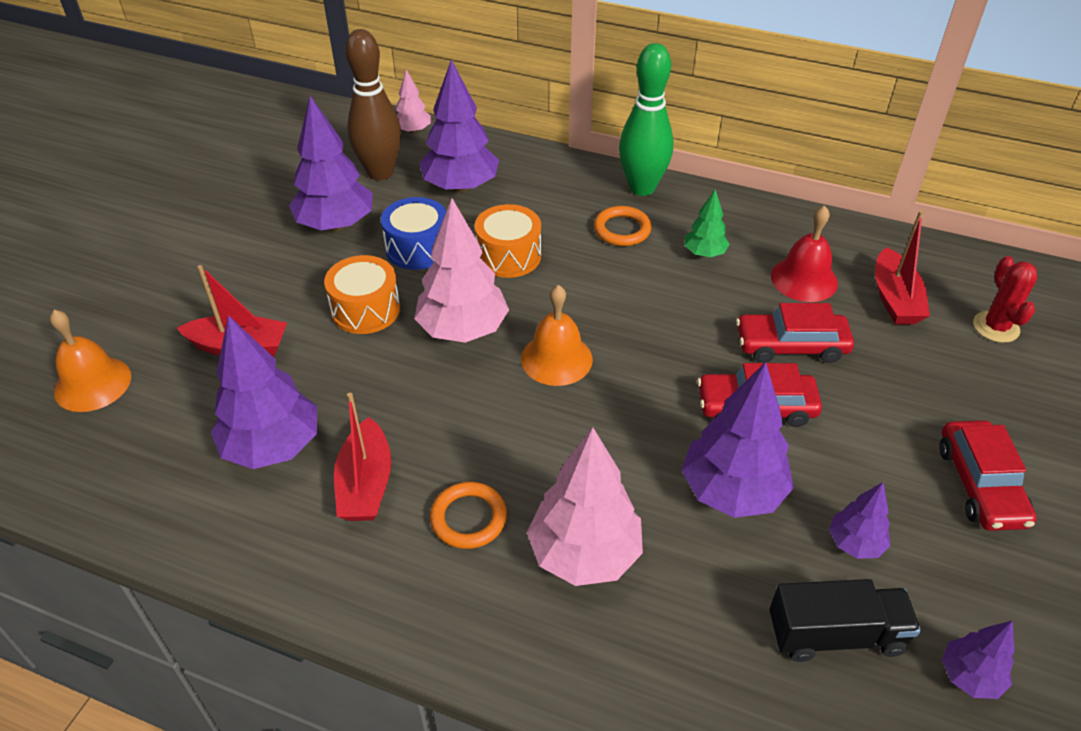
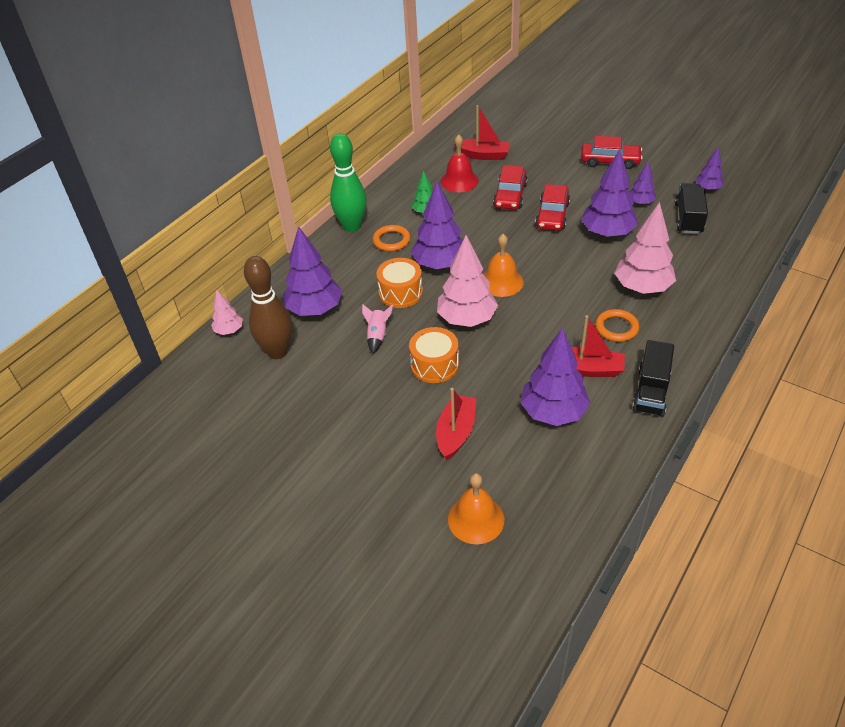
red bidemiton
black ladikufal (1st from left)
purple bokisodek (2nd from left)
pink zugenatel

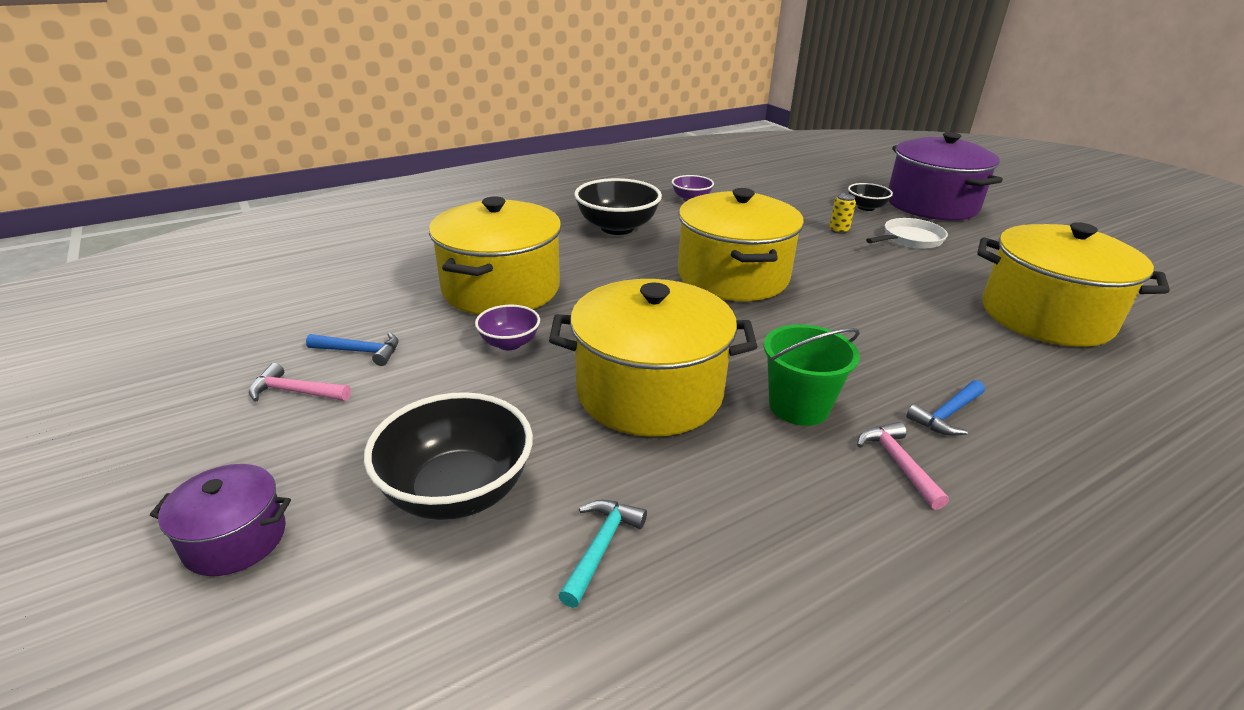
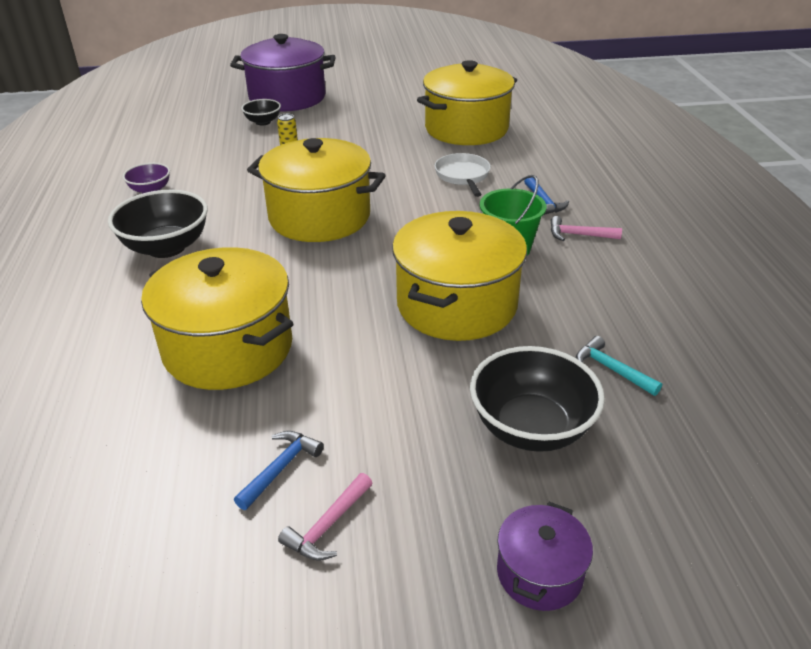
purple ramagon (1st from left in the first image)
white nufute

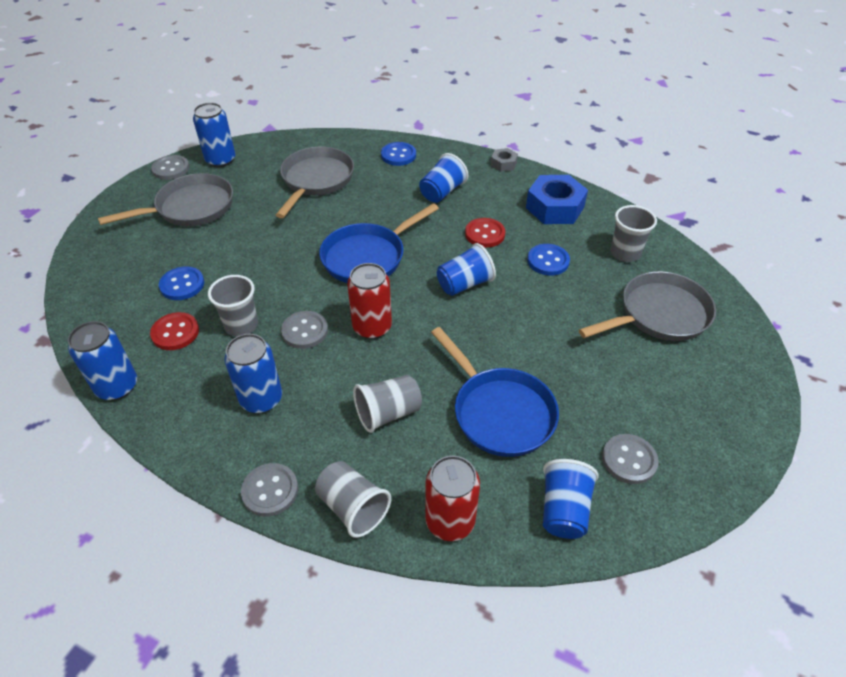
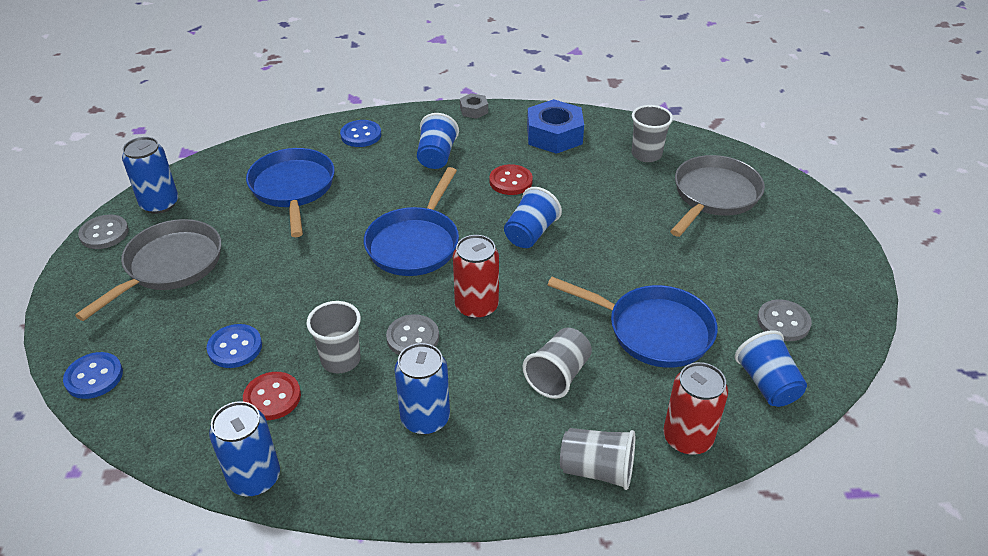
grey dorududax (2nd from left in the first image)
blue dorududax (1st from left)
blue nufute (1st from left)

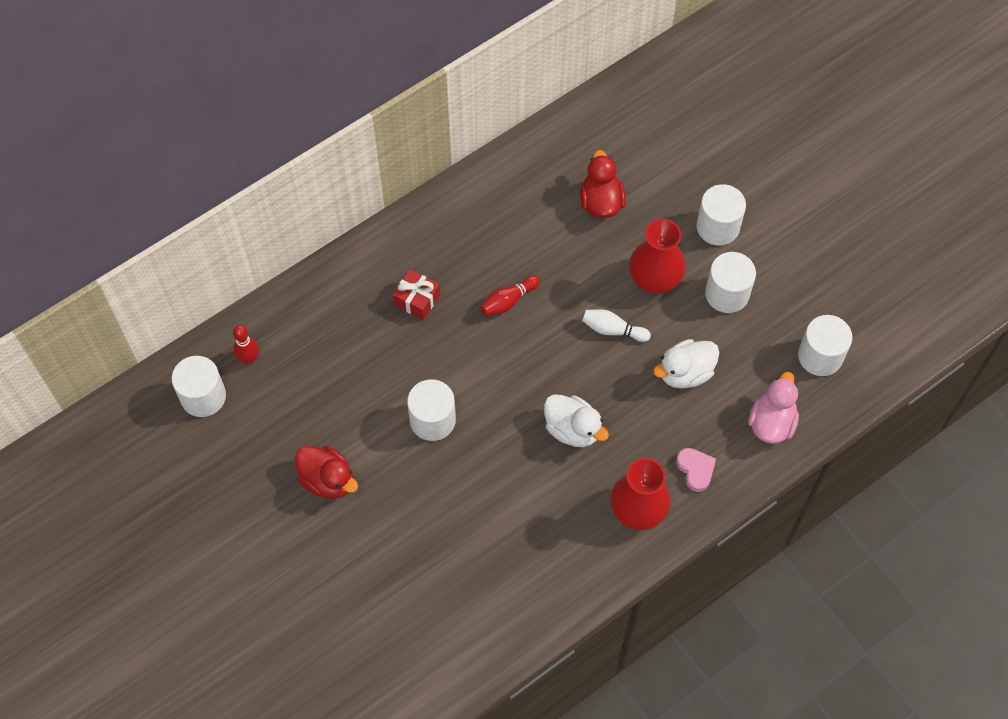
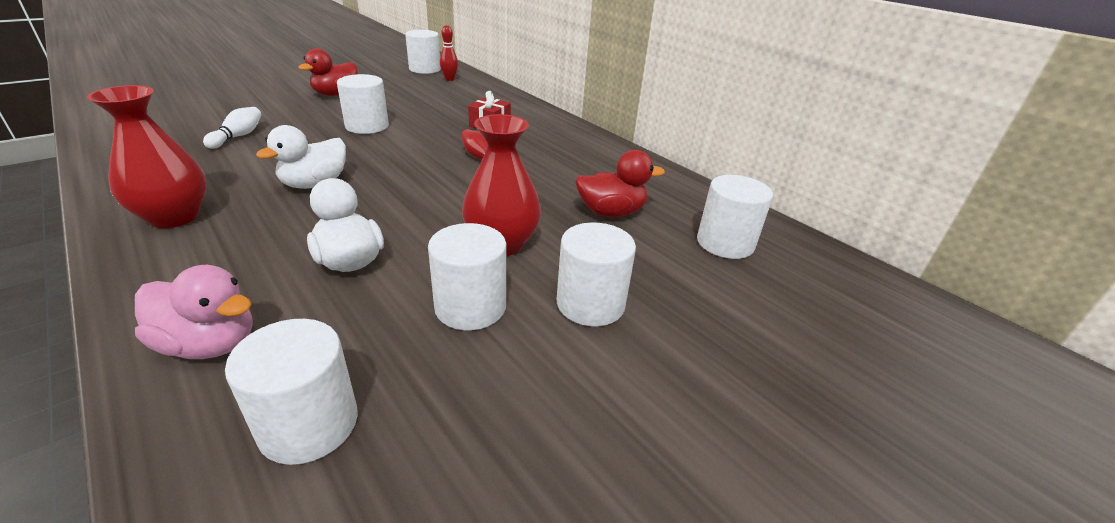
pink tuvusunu
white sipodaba (6th from left)
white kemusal

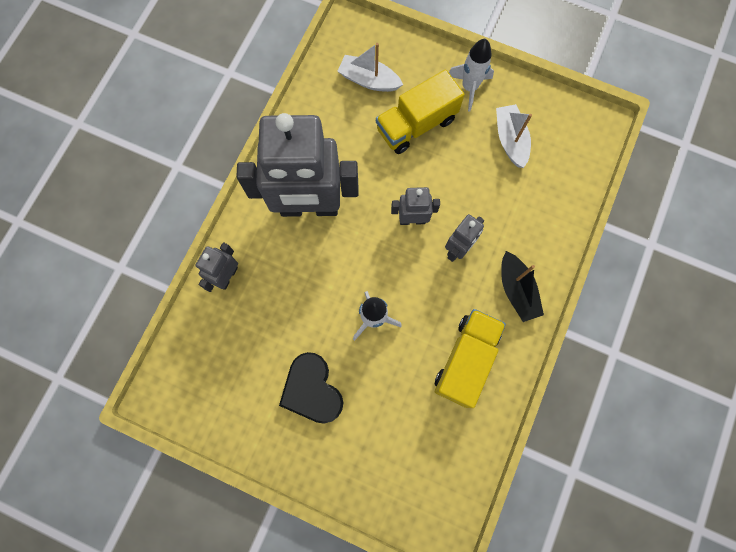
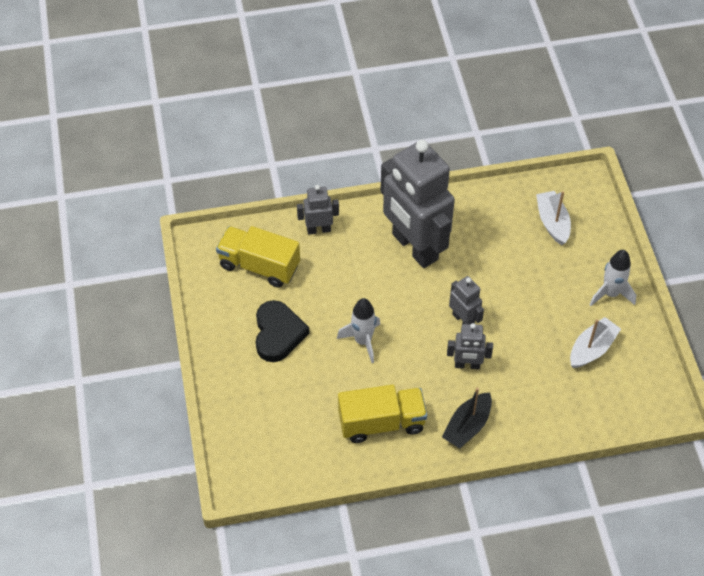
yellow ladikufal (1st from left)
black tuvusunu

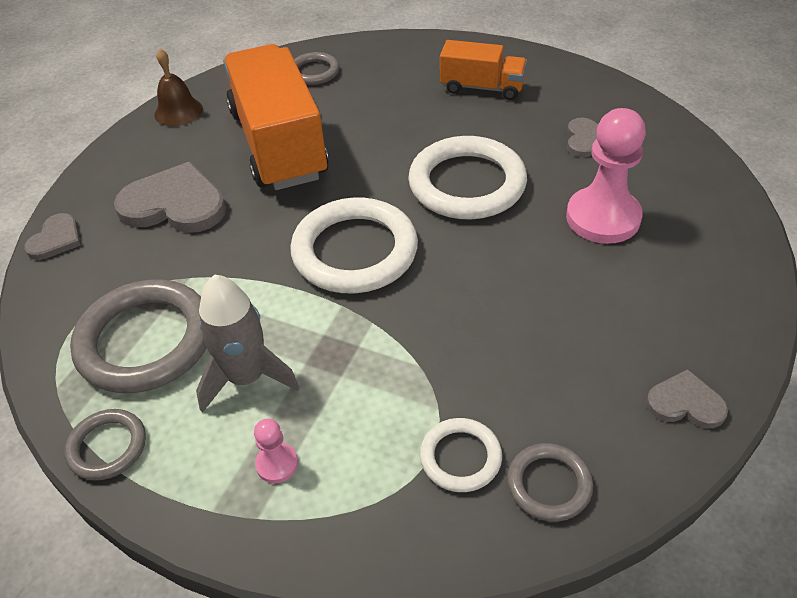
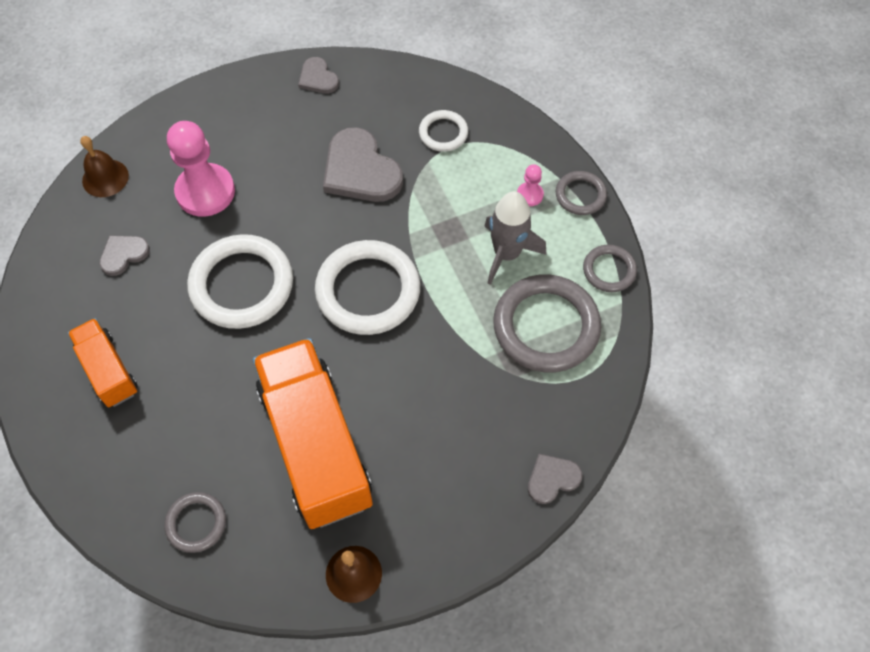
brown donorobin (1st from left)
grey tuvusunu (3rd from left)
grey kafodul (3rd from left)
orange ladikufal (2nd from left)

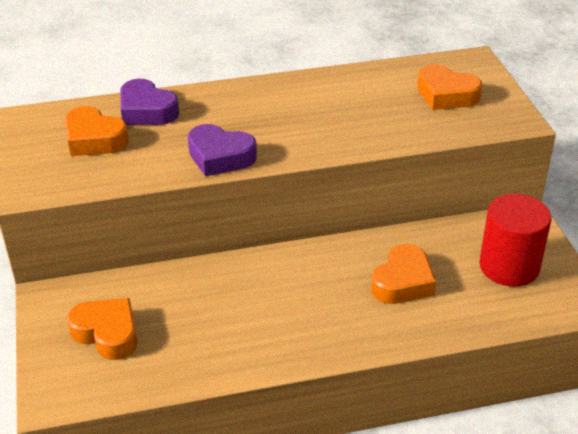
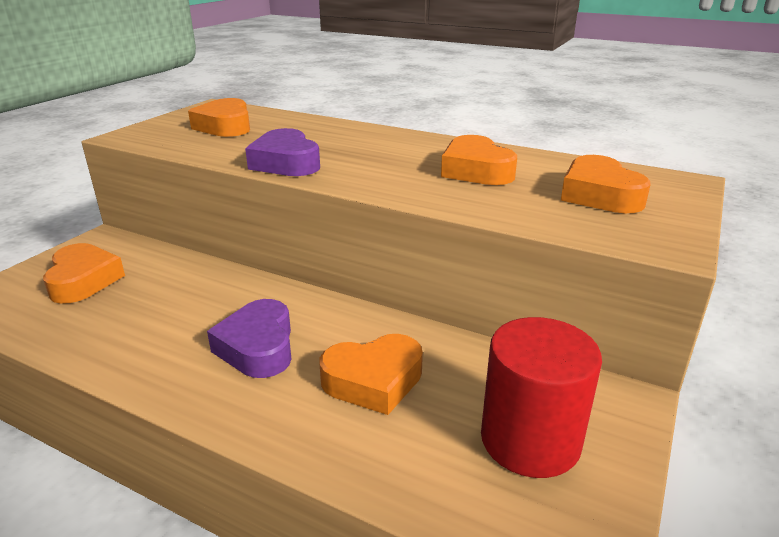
orange tuvusunu (4th from left)
purple tuvusunu (1st from left)

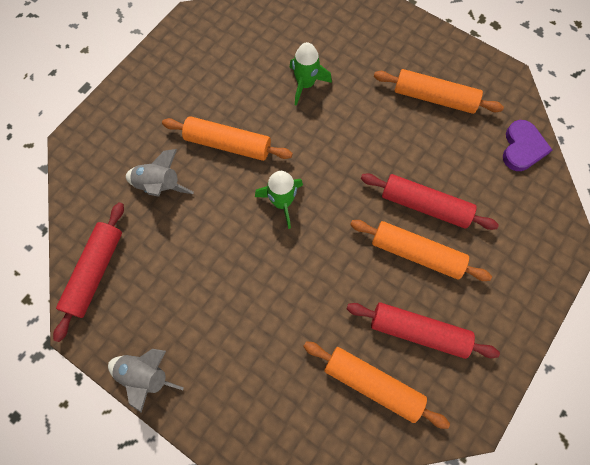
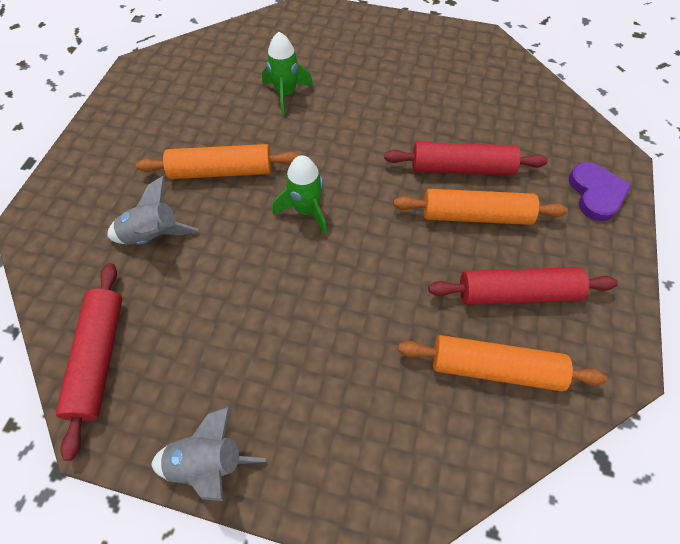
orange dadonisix (4th from left in the first image)
purple tuvusunu

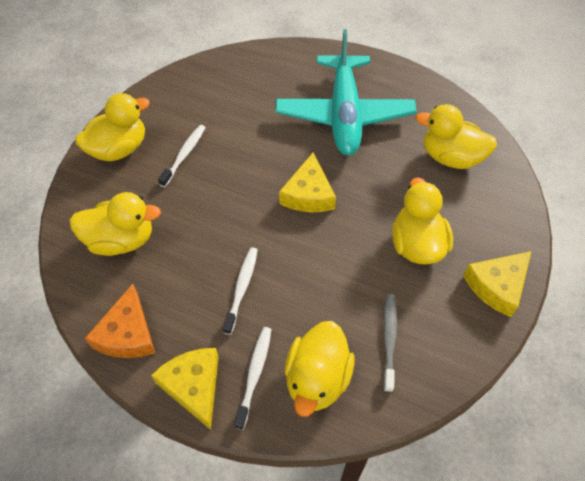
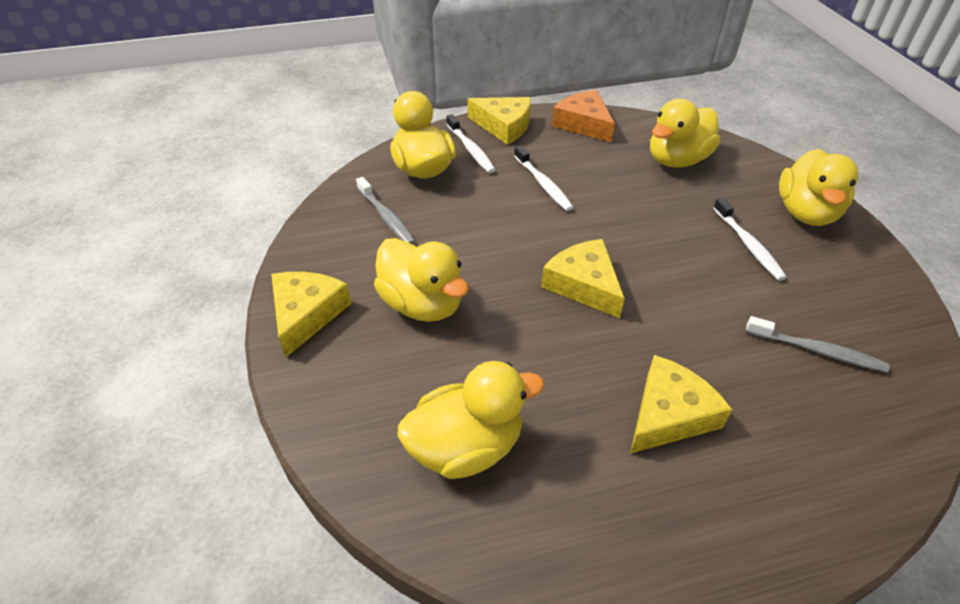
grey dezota (2nd from left)
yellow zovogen (4th from left)

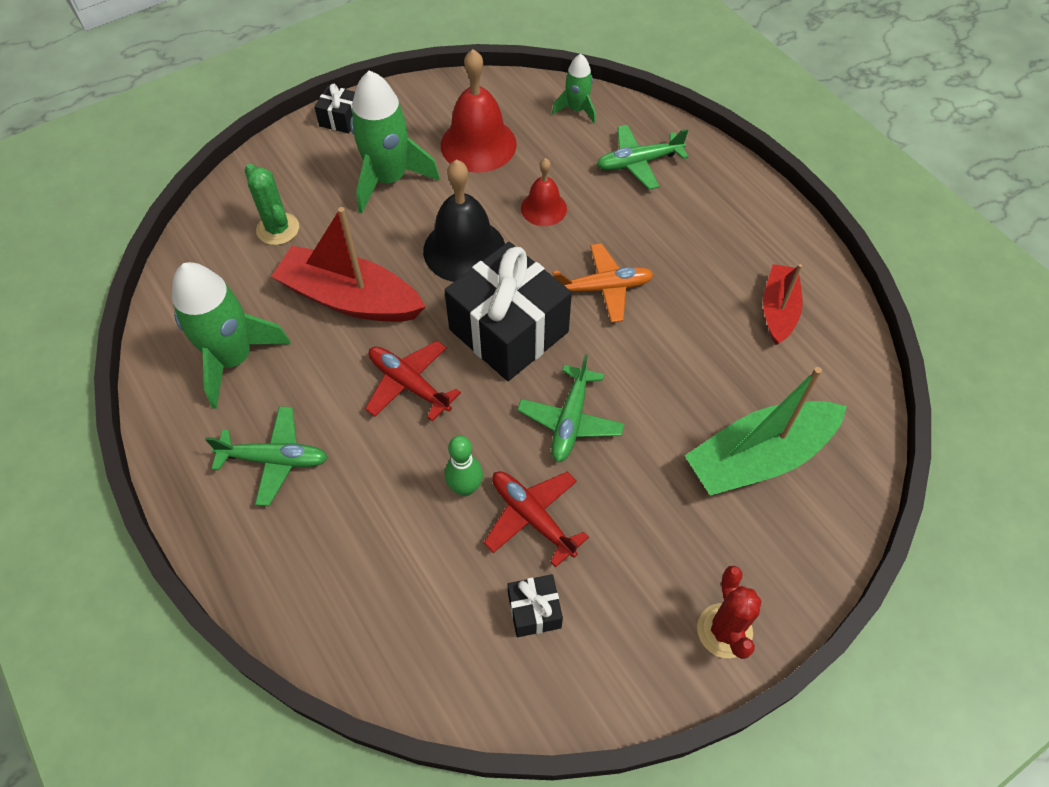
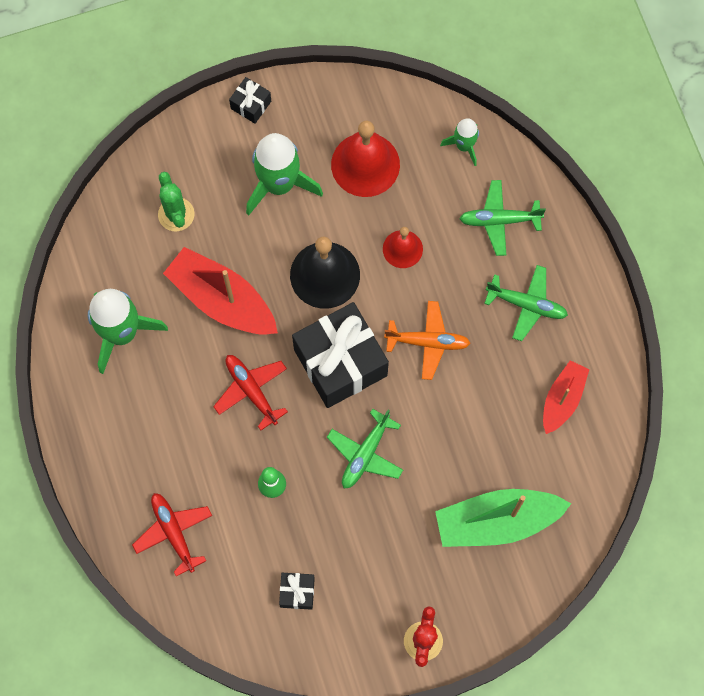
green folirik (3rd from left)
red folirik (1st from left)

